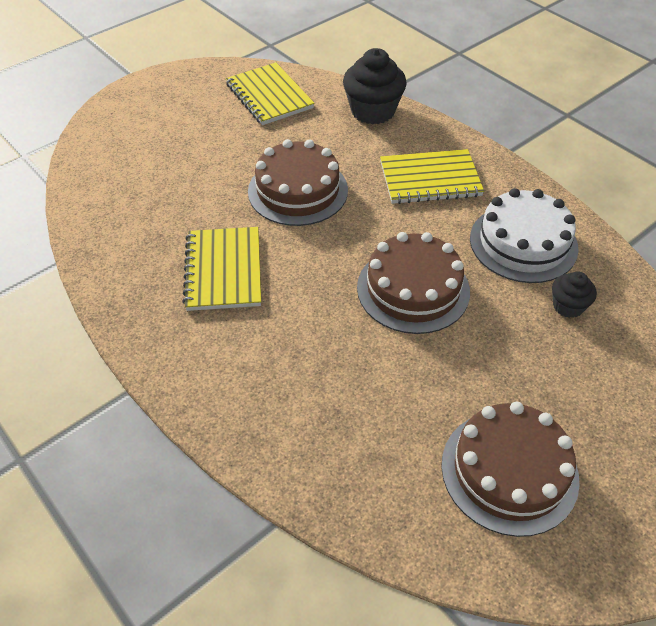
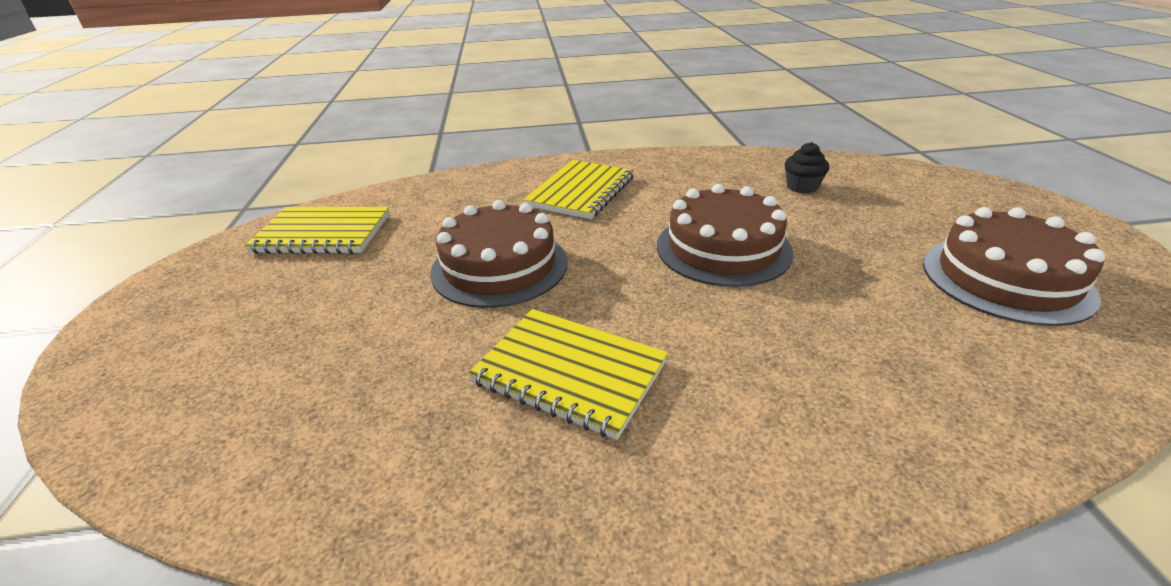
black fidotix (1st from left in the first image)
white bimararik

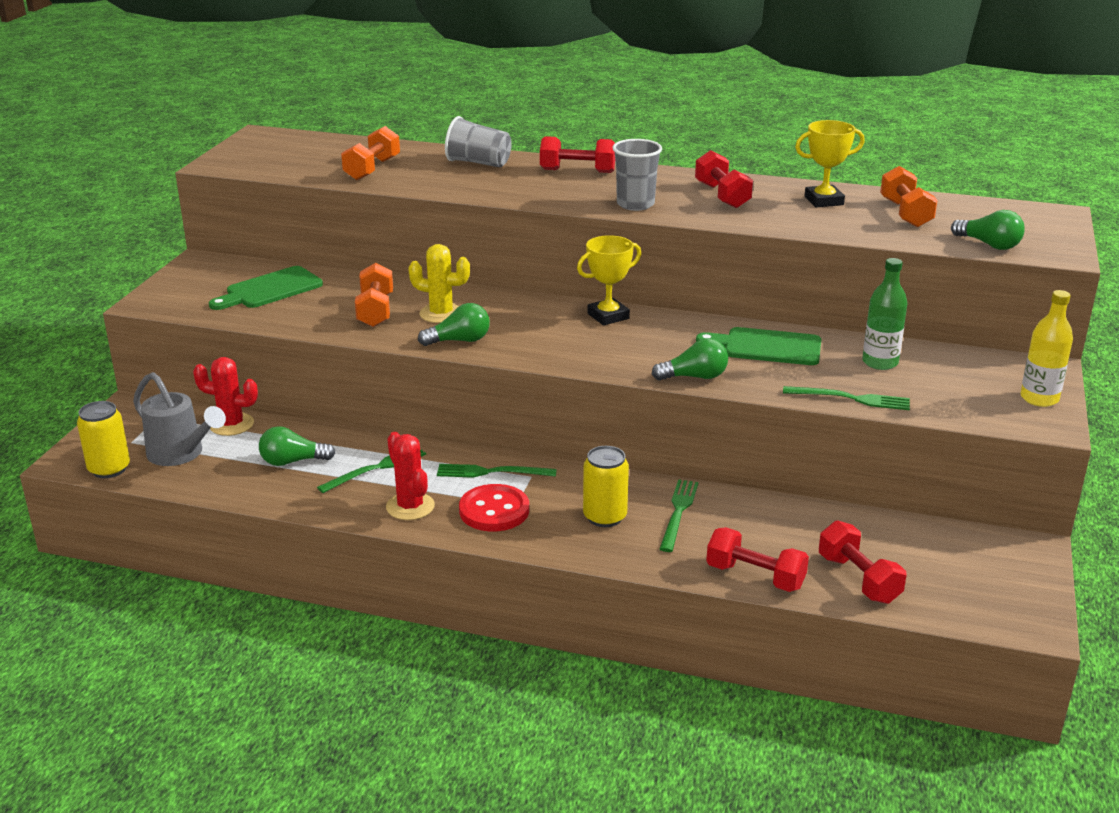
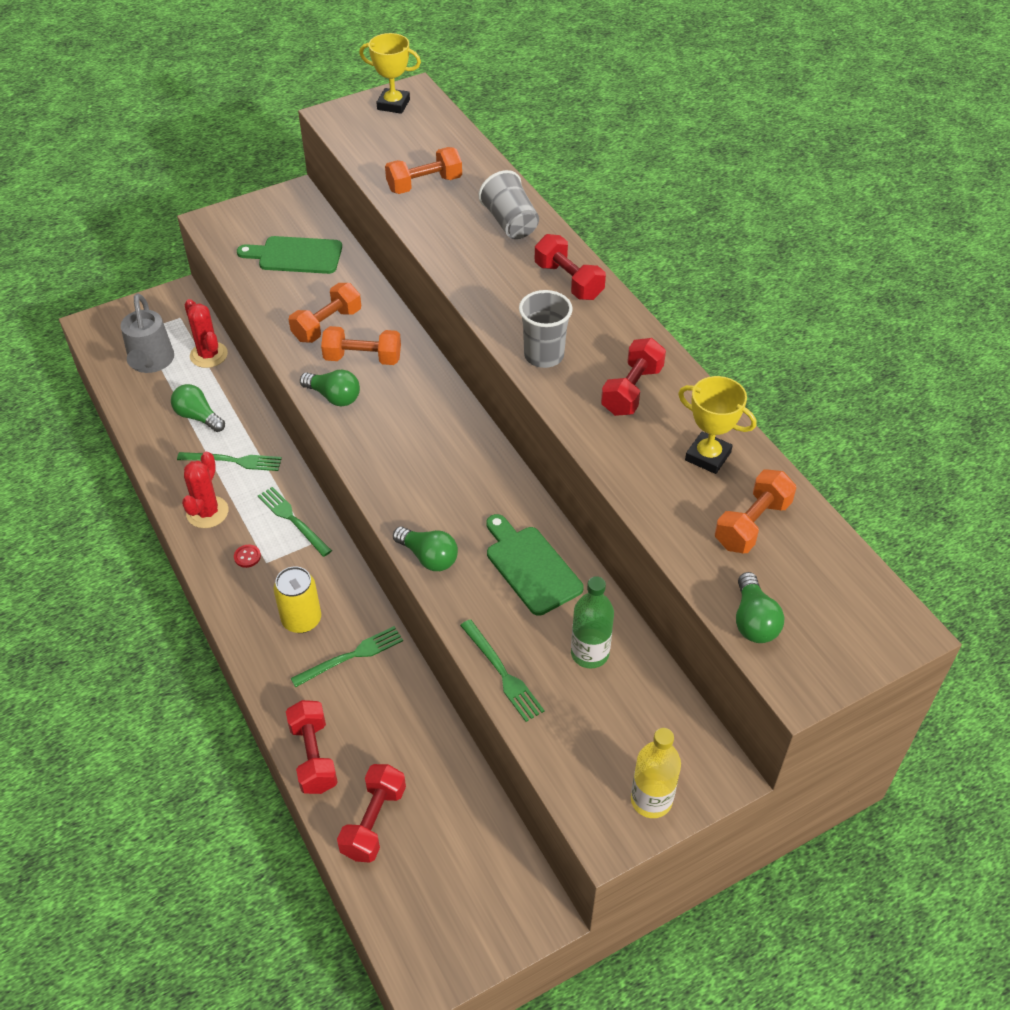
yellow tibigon (1st from left in the first image)
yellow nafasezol (1st from left)
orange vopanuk (2nd from left)
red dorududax

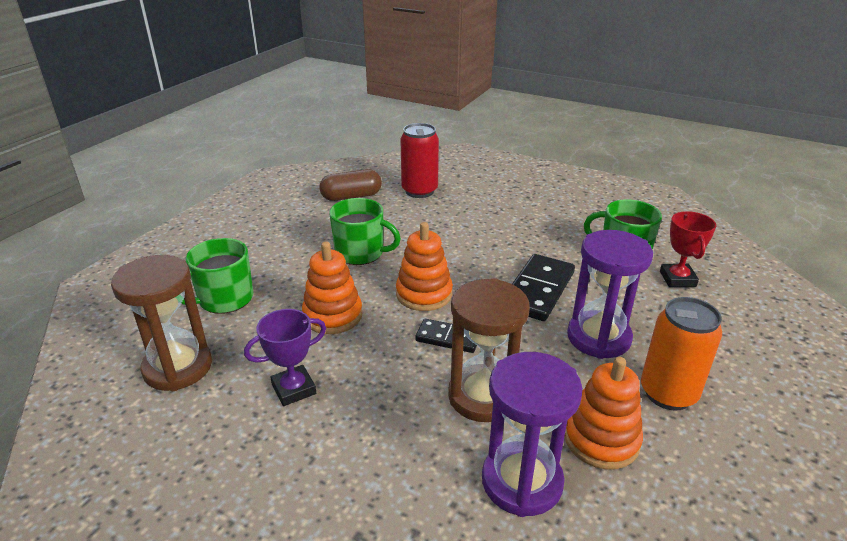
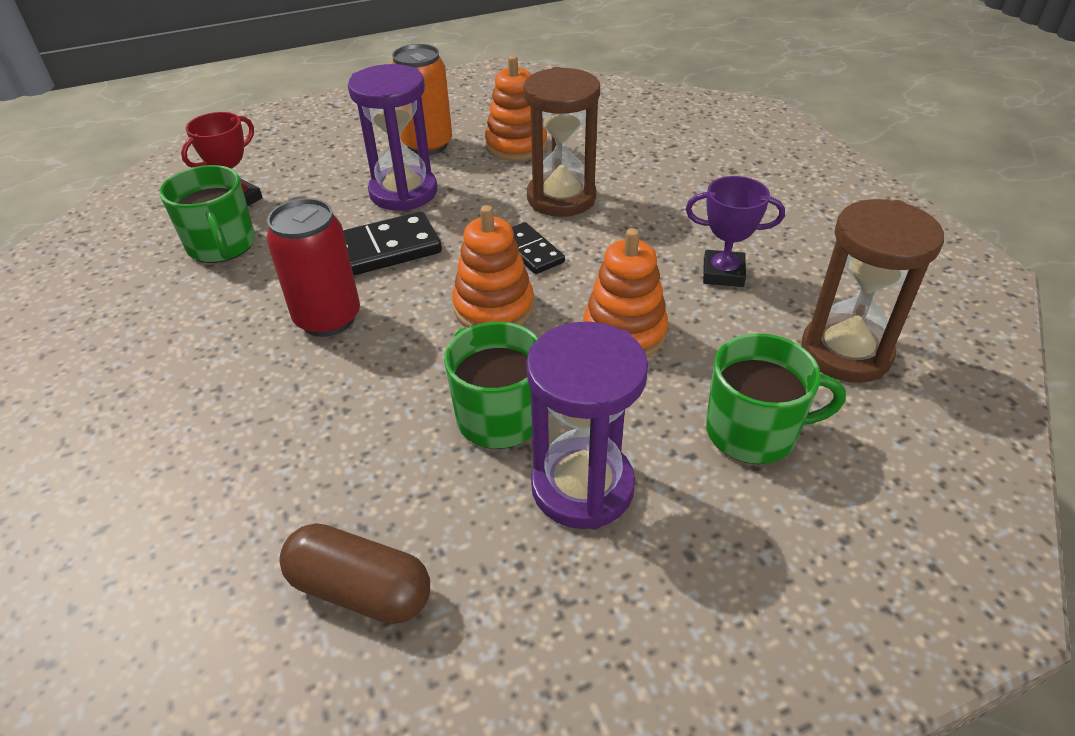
red tibigon
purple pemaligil (2nd from left)

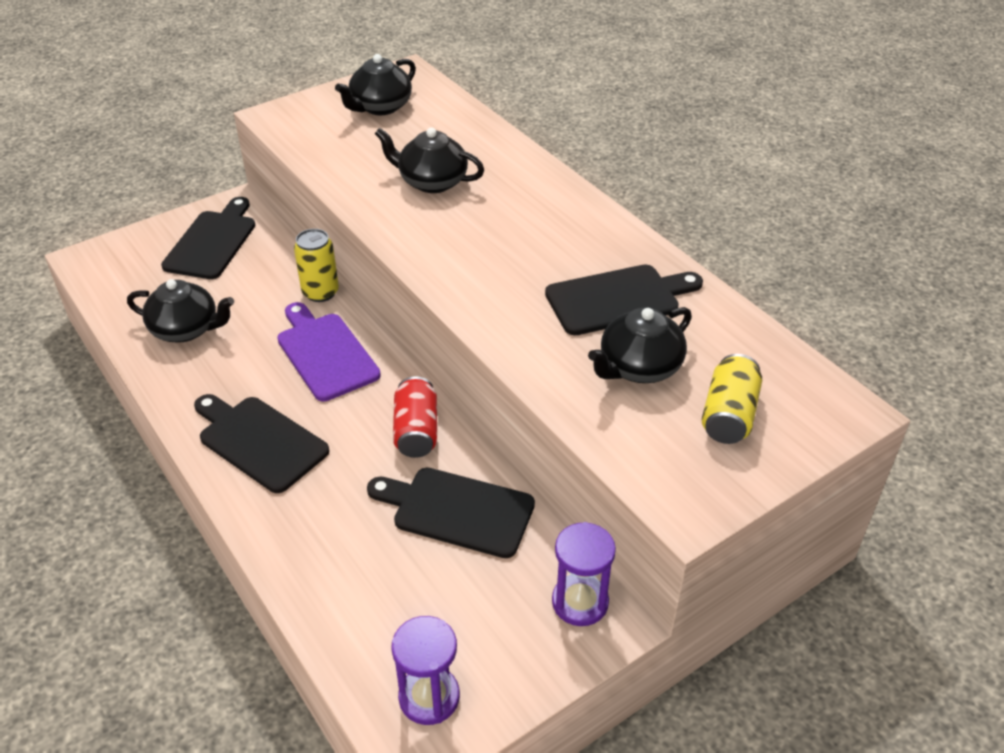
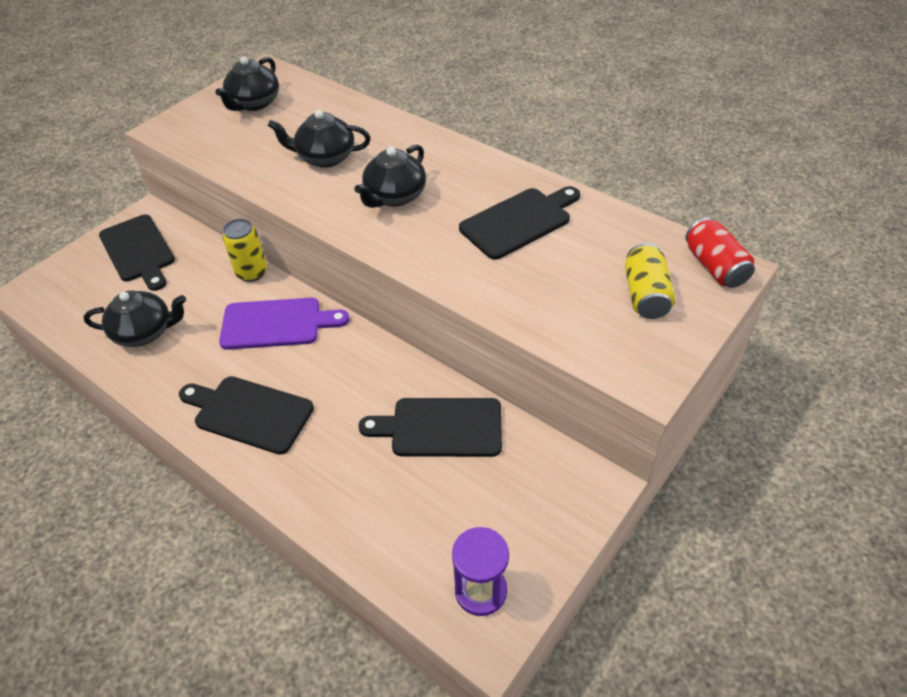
purple pemaligil (2nd from left in the first image)
red tibigon
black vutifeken (4th from left)
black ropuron (1st from left)
purple ropuron

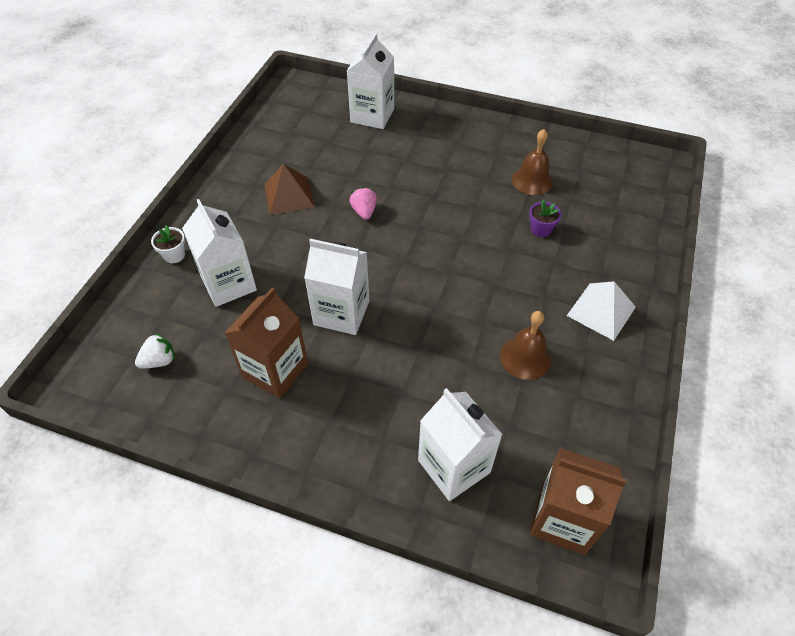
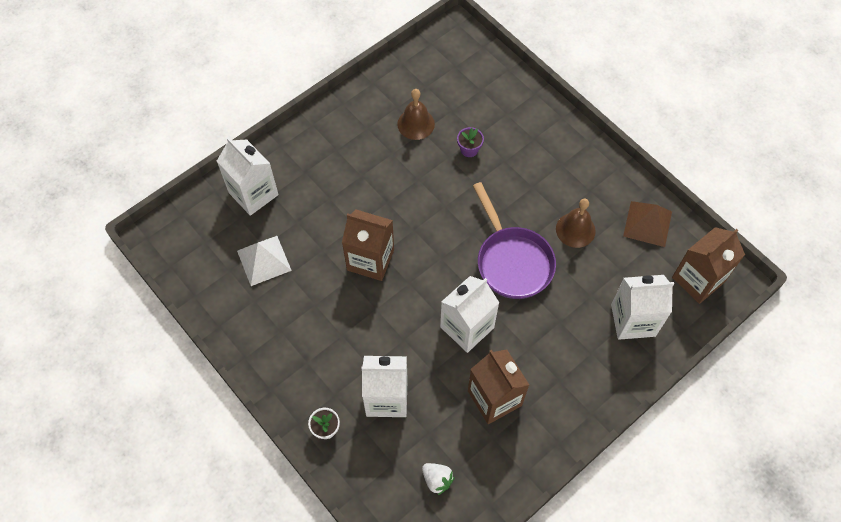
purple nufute
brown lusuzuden
white lusuzuden
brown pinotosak (1st from left)
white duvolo

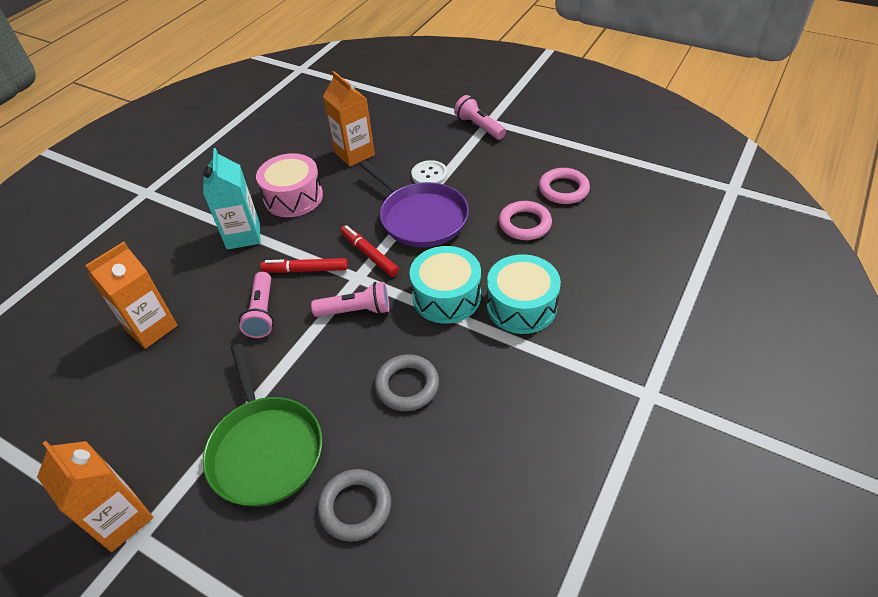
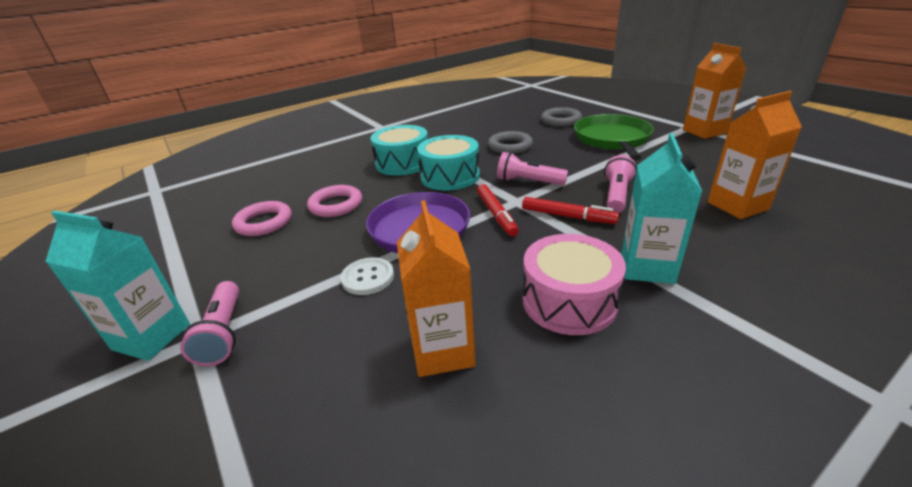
turquoise pinotosak (1st from left)

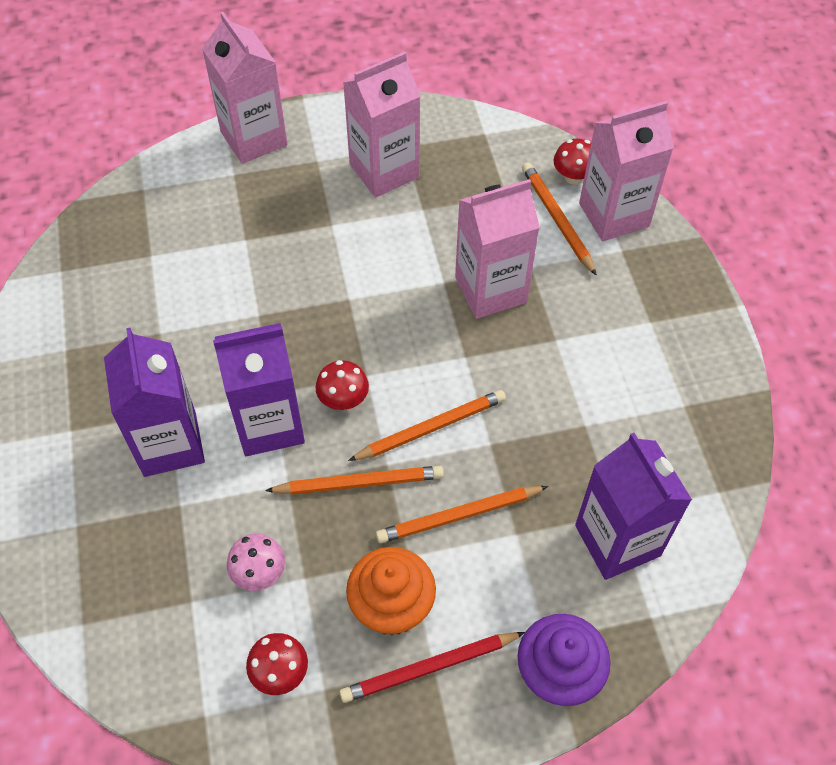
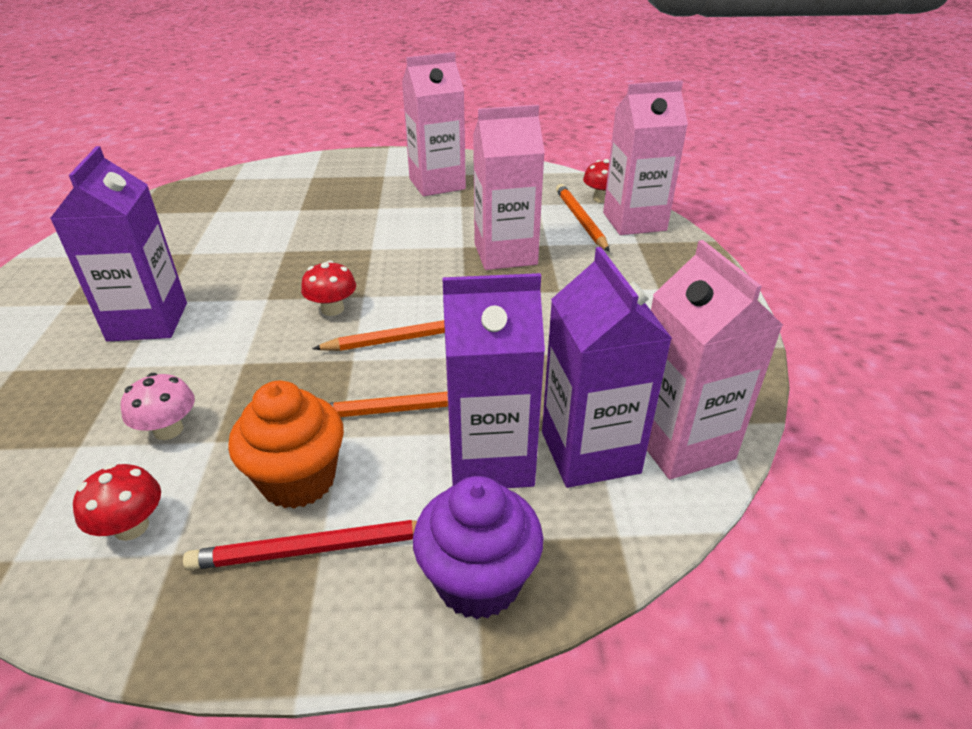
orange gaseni (1st from left in the first image)
pink pinotosak (4th from left)
purple pinotosak (2nd from left)

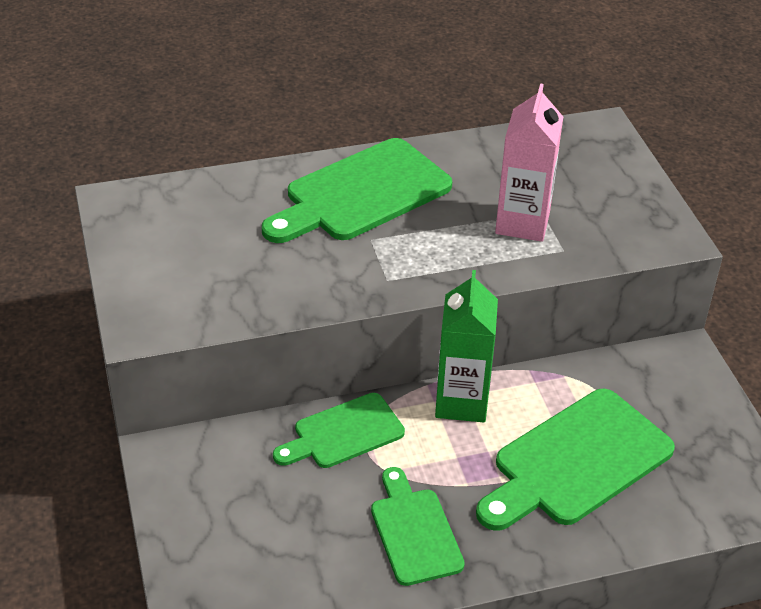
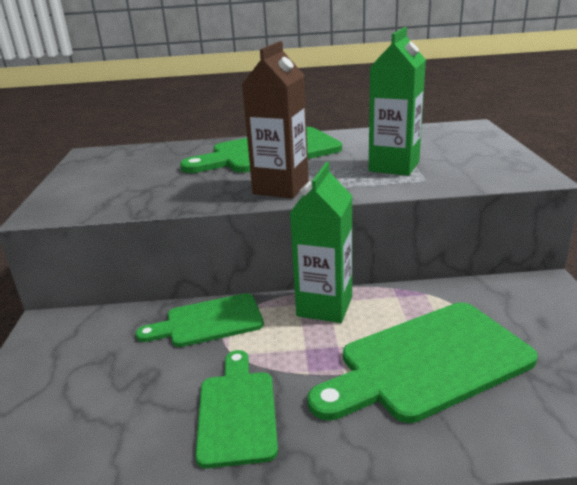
brown pinotosak
green pinotosak (2nd from left)

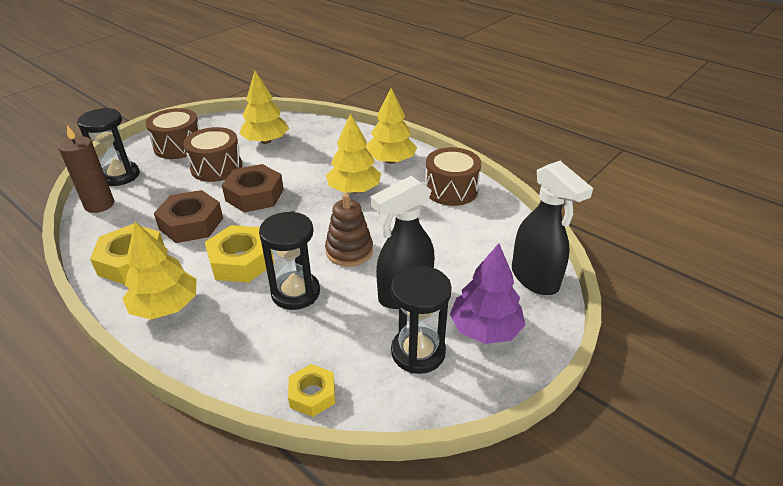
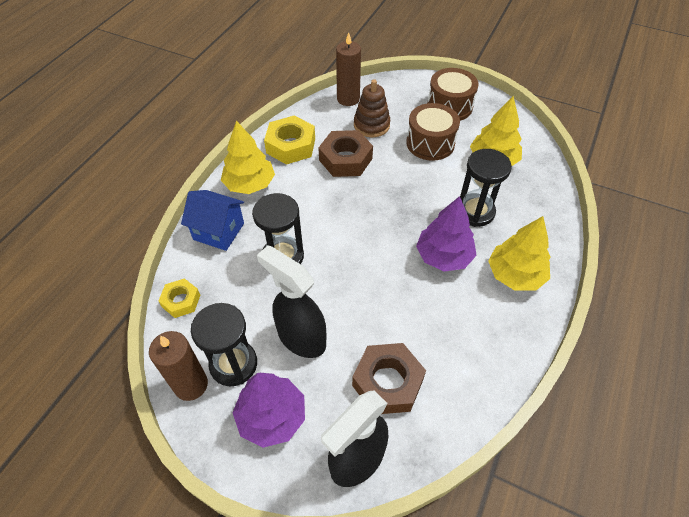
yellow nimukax (2nd from left in the first image)
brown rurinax (3rd from left in the first image)
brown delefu (1st from left)
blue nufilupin
black pemaligil (3rd from left)
brown nimukax (2nd from left)
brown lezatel
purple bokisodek (2nd from left)

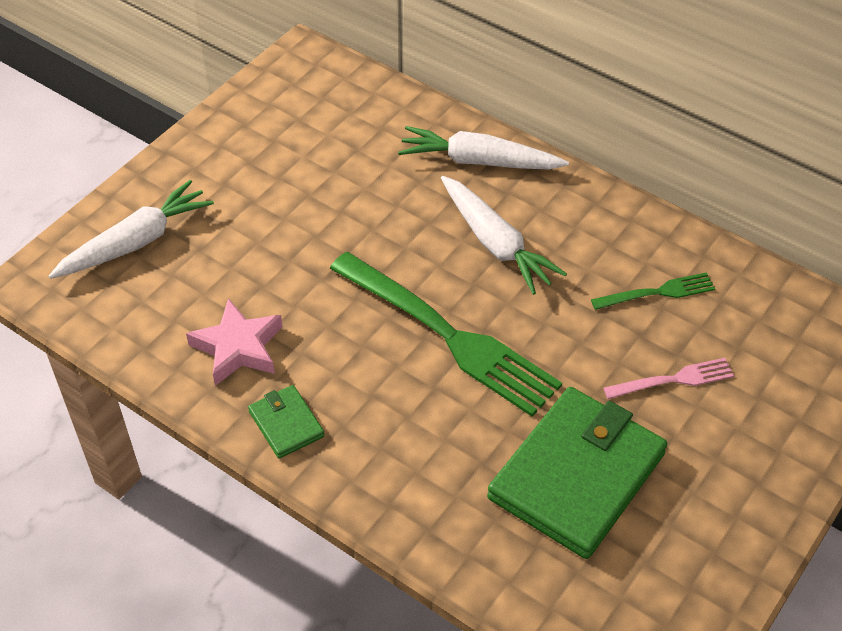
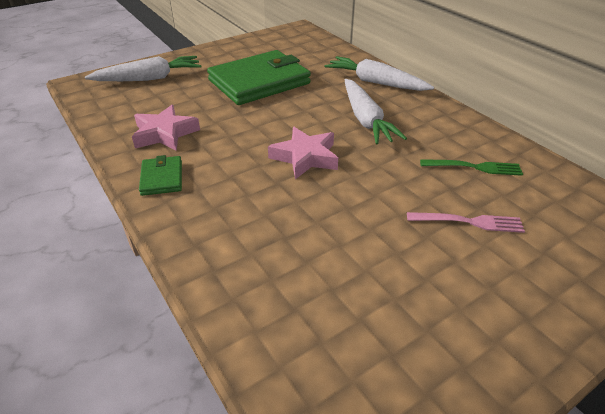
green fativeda (2nd from left)
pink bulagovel (2nd from left)

